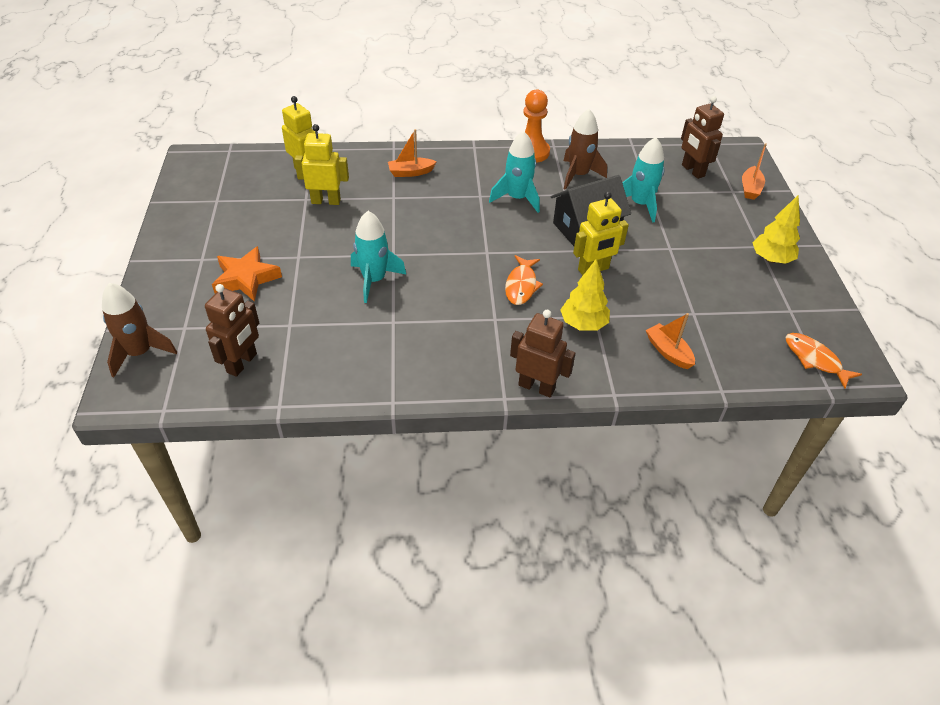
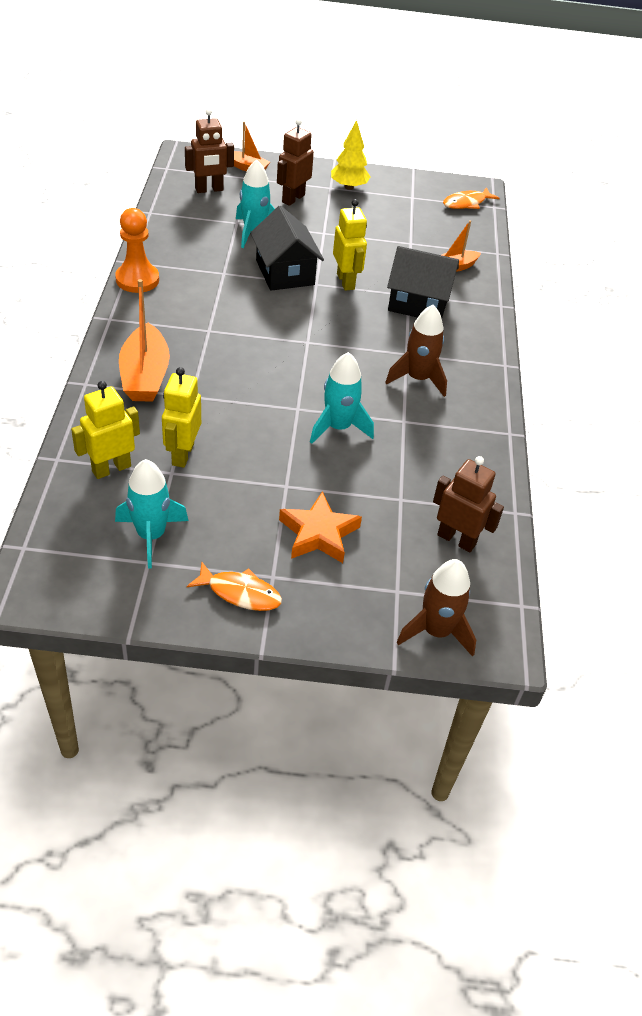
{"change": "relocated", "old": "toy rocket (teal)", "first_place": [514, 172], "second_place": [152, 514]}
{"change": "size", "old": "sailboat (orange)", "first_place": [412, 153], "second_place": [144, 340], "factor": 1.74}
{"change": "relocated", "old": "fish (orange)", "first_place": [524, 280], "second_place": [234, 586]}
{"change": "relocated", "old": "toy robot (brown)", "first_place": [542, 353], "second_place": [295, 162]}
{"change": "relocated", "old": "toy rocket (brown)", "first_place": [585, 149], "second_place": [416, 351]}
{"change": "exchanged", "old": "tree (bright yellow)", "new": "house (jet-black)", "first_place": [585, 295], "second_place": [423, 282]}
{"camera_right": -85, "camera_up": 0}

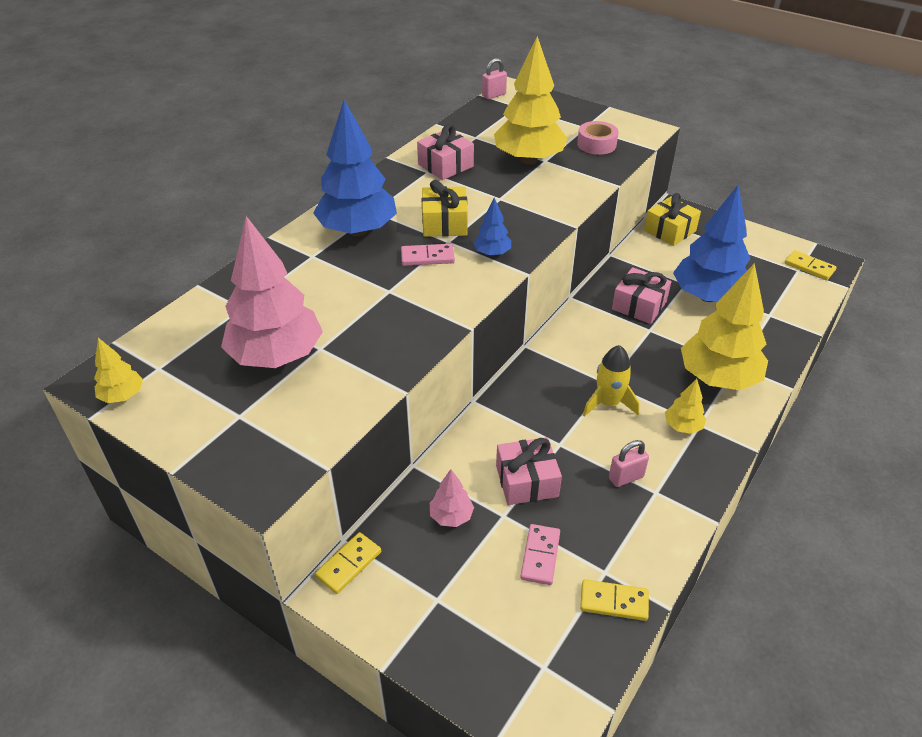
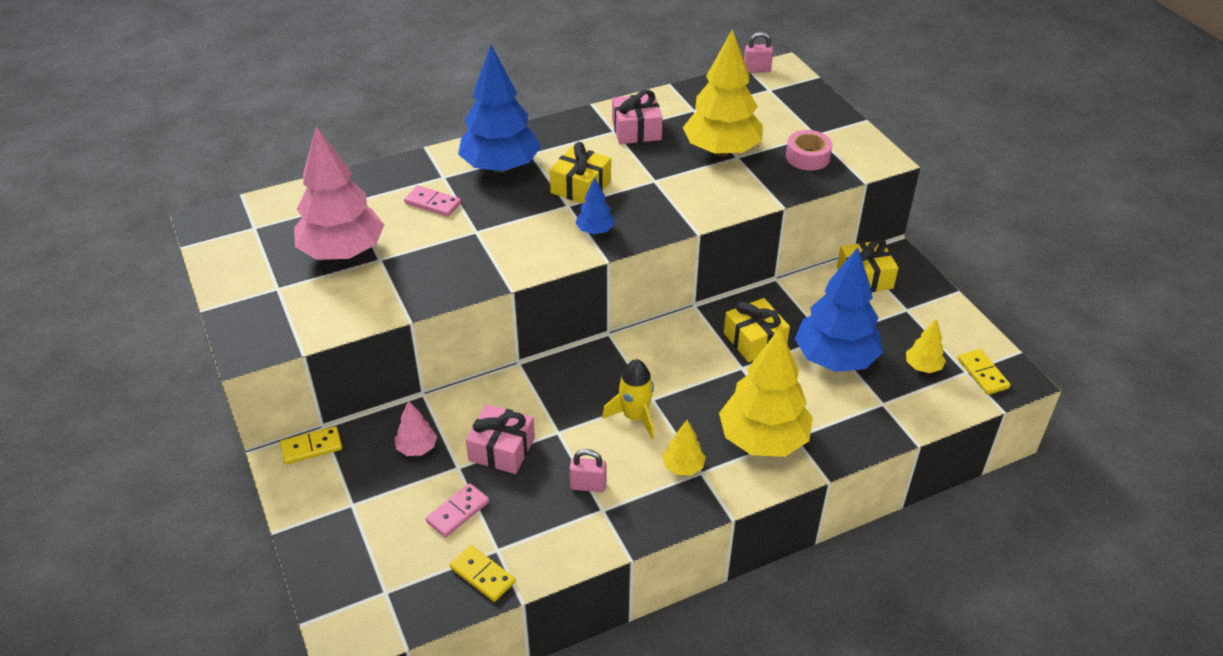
{"change": "relocated", "old": "domino (pink)", "first_place": [428, 255], "second_place": [432, 201]}
{"change": "colour", "old": "gift (pink)", "new": "gift (bright yellow)", "first_place": [641, 295], "second_place": [757, 330]}
{"change": "relocated", "old": "tree (bright yellow)", "first_place": [118, 370], "second_place": [926, 346]}
{"camera_right": 30, "camera_up": 0}

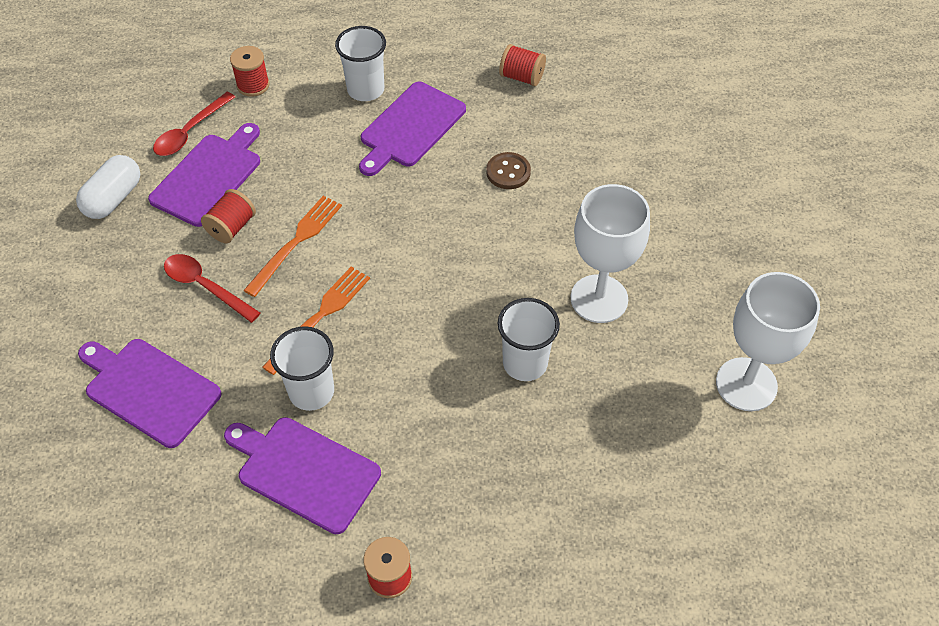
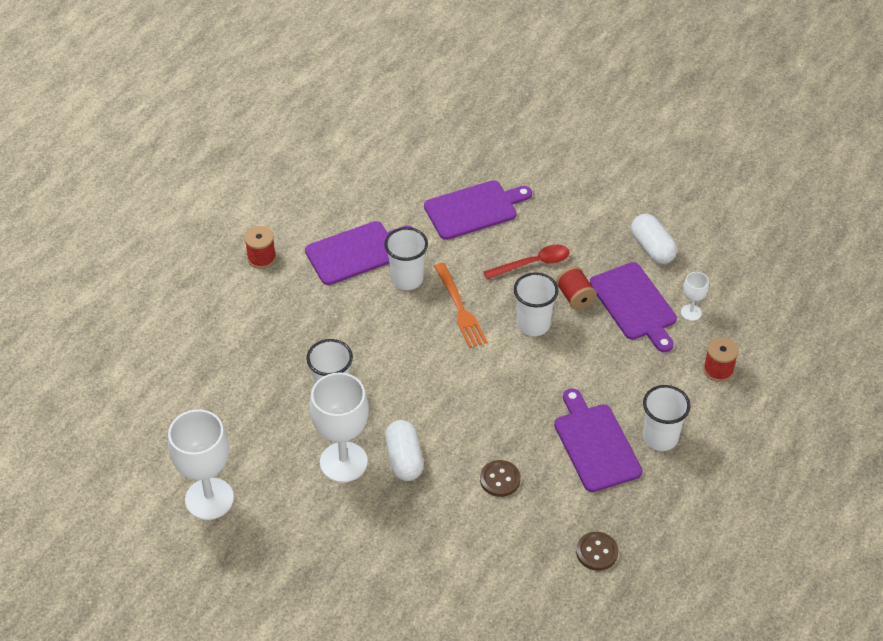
{"change": "appeared", "new": "pill (pure white)", "second_place": [404, 450]}
{"change": "exchanged", "old": "table fork (orange)", "new": "cup (pure white)", "first_place": [292, 246], "second_place": [536, 304]}
{"change": "exchanged", "old": "bobbin (scarlet)", "new": "sewing button (brown)", "first_place": [522, 65], "second_place": [597, 551]}
{"change": "exchanged", "old": "teaspoon (scarlet)", "new": "chalice (pure white)", "first_place": [194, 124], "second_place": [695, 296]}
{"camera_right": 125, "camera_up": -5}

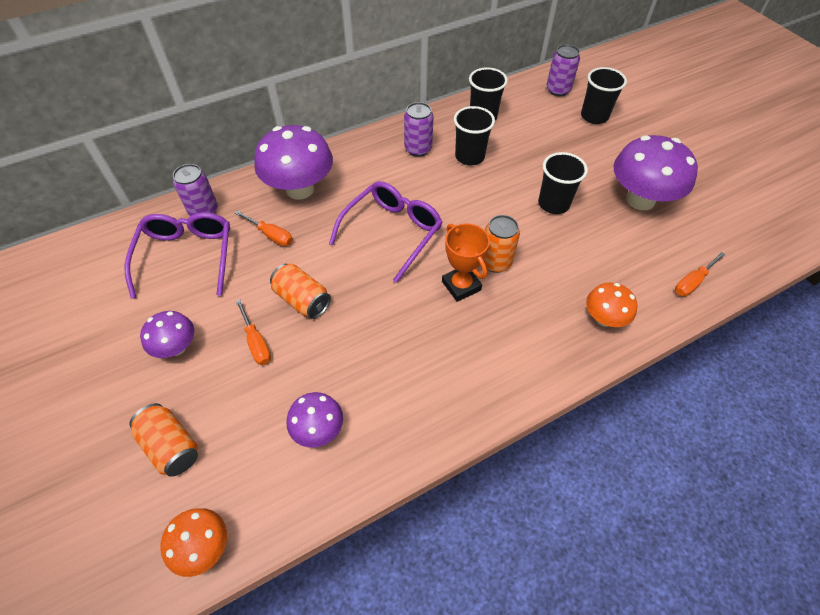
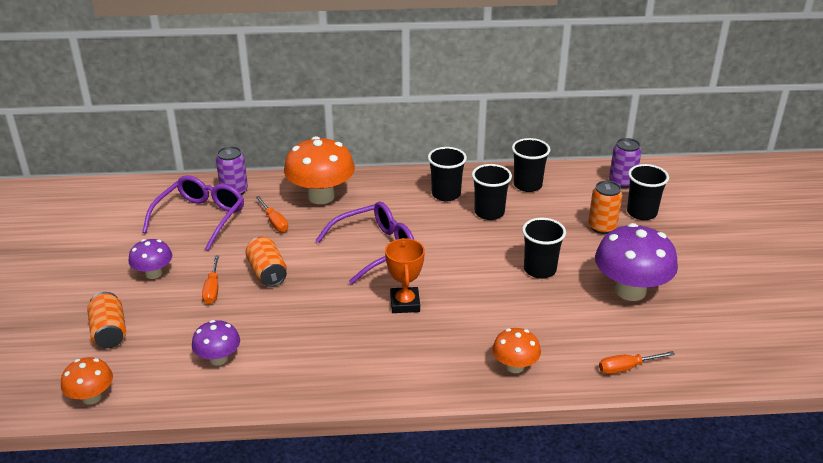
{"change": "colour", "old": "toadstool (violet)", "new": "toadstool (orange)", "first_place": [293, 162], "second_place": [319, 170]}
{"change": "exchanged", "old": "soda can (violet)", "new": "cup (jet-black)", "first_place": [419, 129], "second_place": [447, 174]}
{"change": "relocated", "old": "soda can (orange)", "first_place": [502, 244], "second_place": [605, 207]}
{"camera_right": 25, "camera_up": -20}

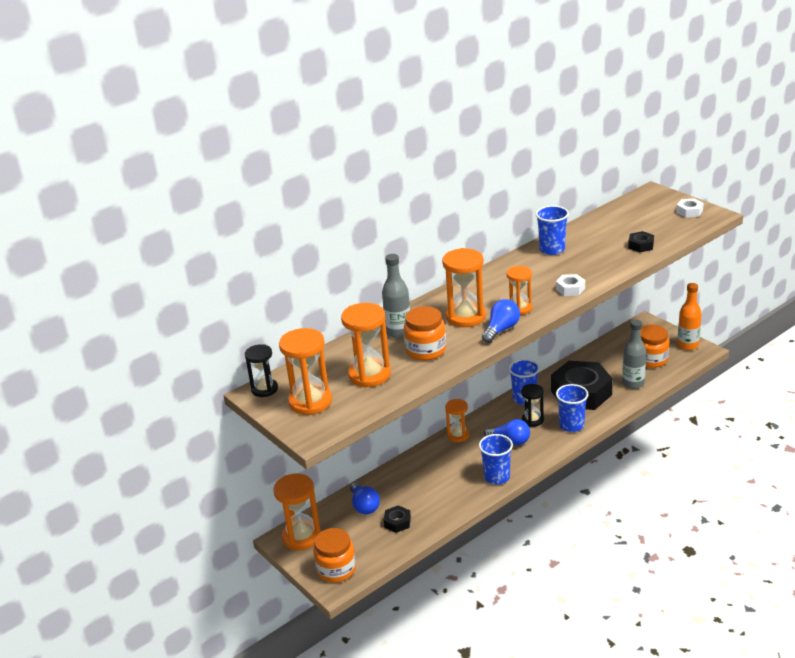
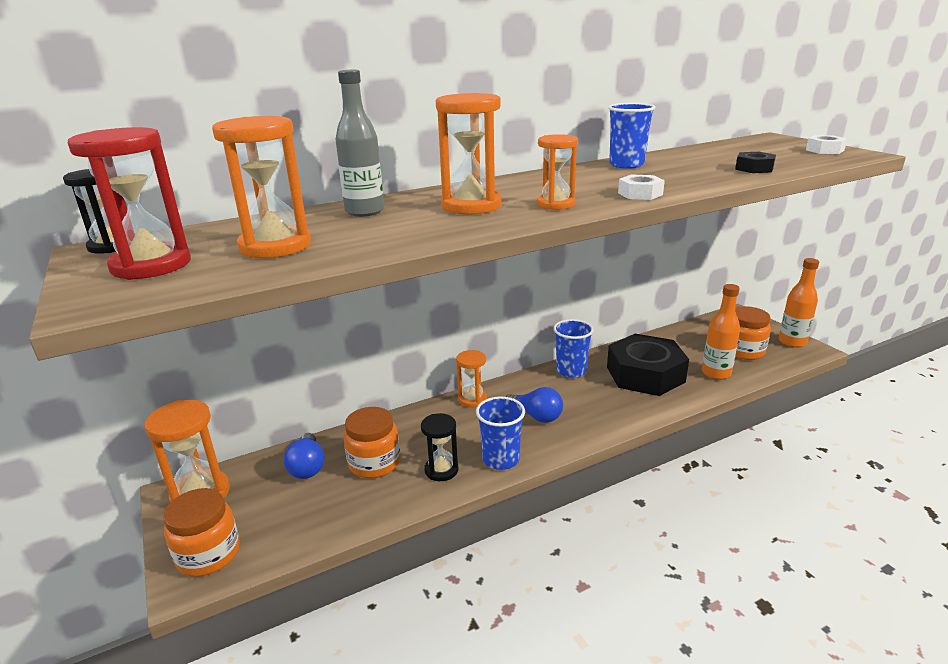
{"change": "colour", "old": "hourglass (orange)", "new": "hourglass (scarlet)", "first_place": [305, 371], "second_place": [129, 203]}
{"change": "relocated", "old": "jar (orange)", "first_place": [425, 333], "second_place": [372, 442]}
{"change": "relocated", "old": "hourglass (jet-black)", "first_place": [532, 405], "second_place": [439, 447]}
{"change": "colour", "old": "drink bottle (grey)", "new": "drink bottle (orange)", "first_place": [634, 354], "second_place": [721, 332]}
{"change": "missing", "old": "nut (jet-black)", "first_place": [397, 519]}
{"change": "missing", "old": "lightbulb (cobalt)", "first_place": [501, 321]}
{"change": "missing", "old": "cup (cobalt)", "first_place": [572, 408]}
{"camera_right": 10, "camera_up": -5}

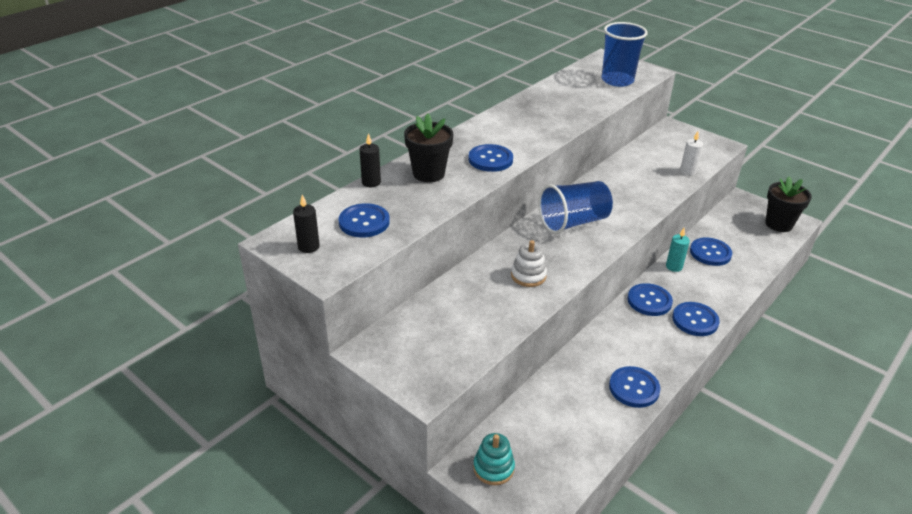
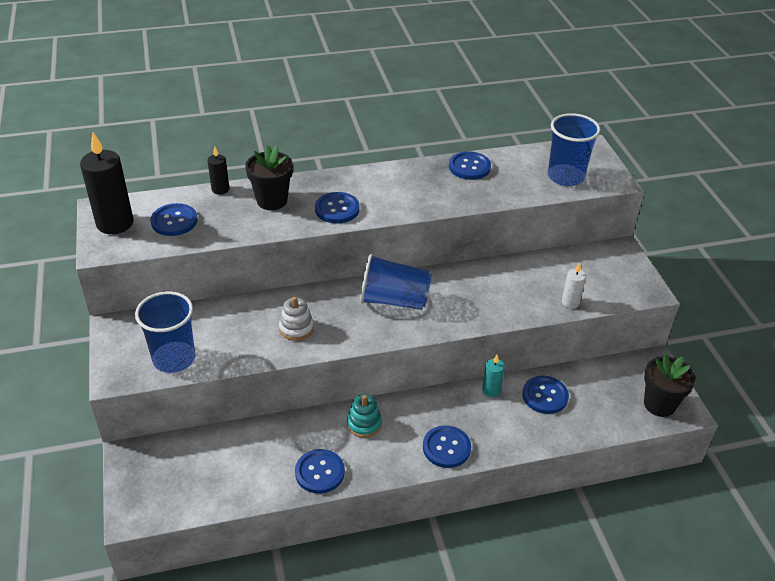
{"change": "size", "old": "wax candle (jet-black)", "first_place": [306, 224], "second_place": [107, 183], "factor": 1.98}
{"change": "appeared", "new": "cup (cobalt)", "second_place": [165, 332]}
{"change": "relocated", "old": "ring stacker (teal)", "first_place": [494, 459], "second_place": [364, 416]}
{"change": "relocated", "old": "sewing button (cobalt)", "first_place": [650, 299], "second_place": [470, 165]}
{"camera_right": 35, "camera_up": 5}

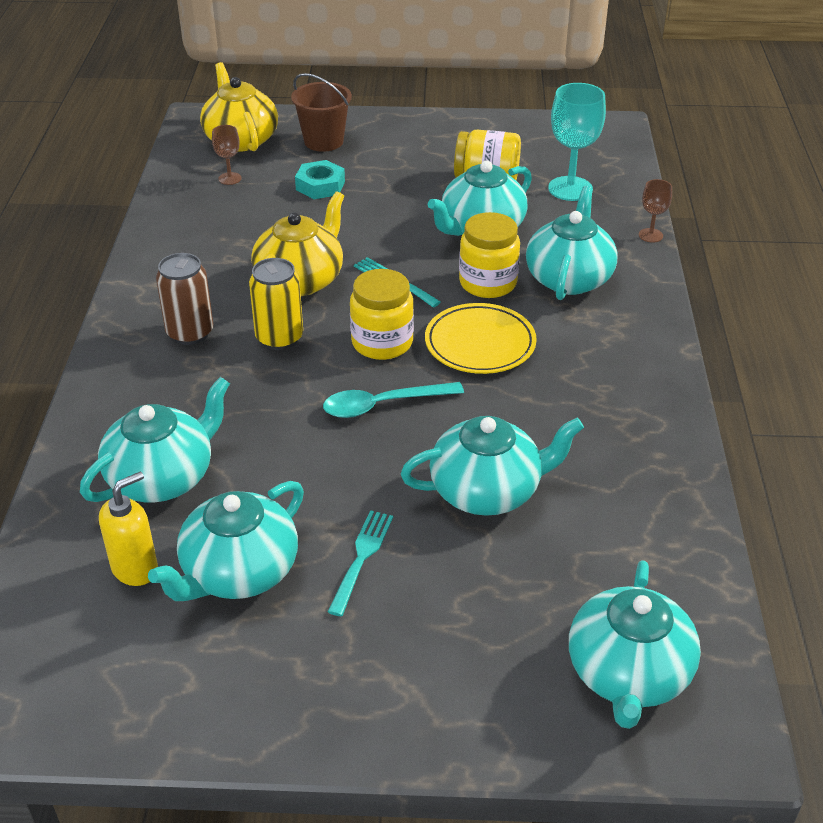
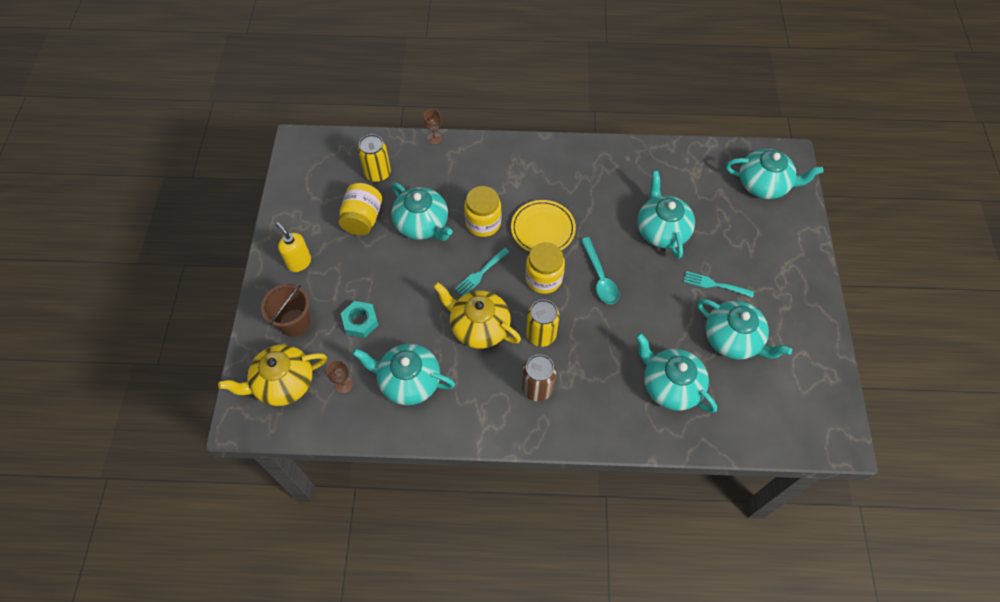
{"change": "relocated", "old": "pump bottle (bright yellow)", "first_place": [128, 528], "second_place": [293, 247]}
{"change": "relocated", "old": "teapot (teal)", "first_place": [572, 243], "second_place": [403, 374]}
{"change": "exchanged", "old": "chalice (teal)", "new": "soda can (bright yellow)", "first_place": [577, 142], "second_place": [374, 158]}
{"camera_right": -90, "camera_up": 20}

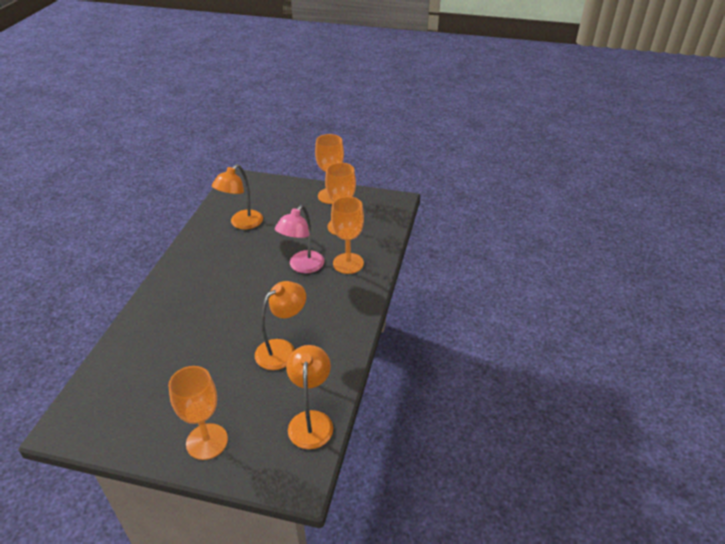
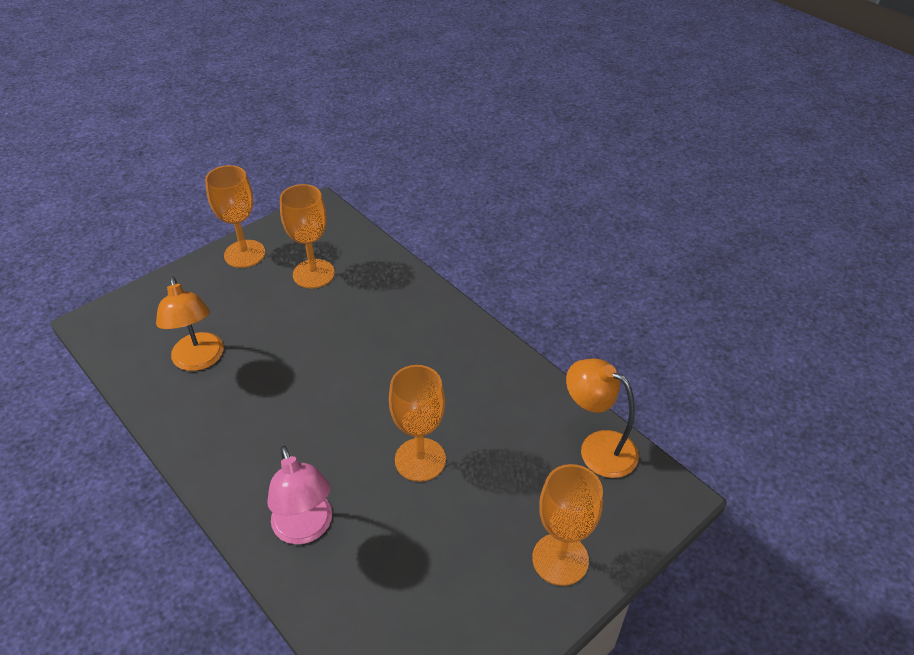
{"change": "relocated", "old": "reading lamp (pink)", "first_place": [299, 239], "second_place": [299, 495]}
{"change": "relocated", "old": "chalice (orange)", "first_place": [347, 235], "second_place": [417, 423]}
{"change": "missing", "old": "reading lamp (orange)", "first_place": [280, 325]}
{"camera_right": -55, "camera_up": 5}

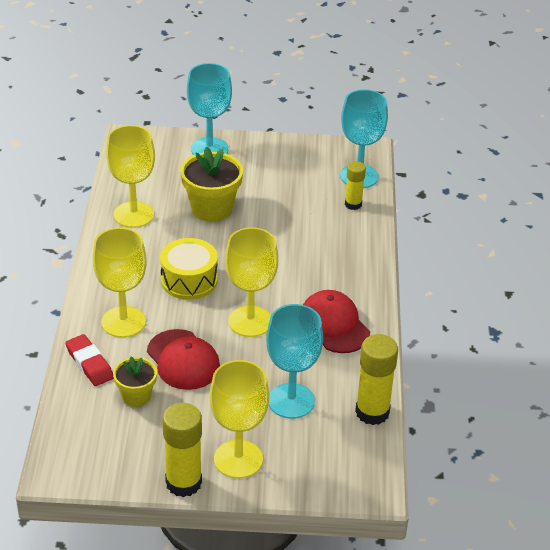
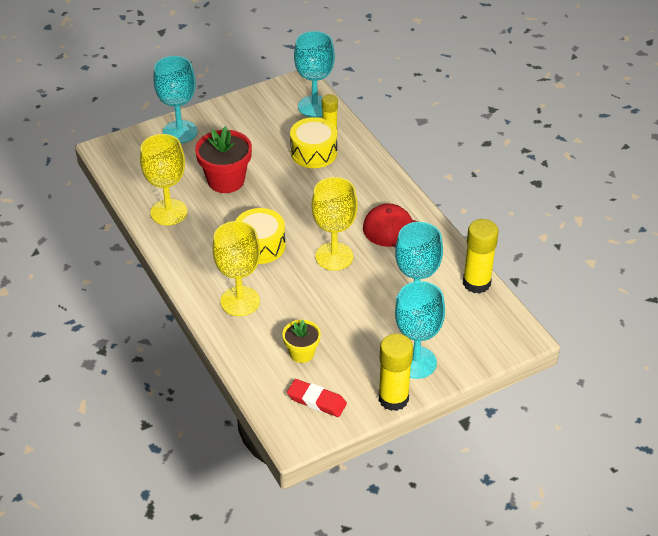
{"change": "colour", "old": "potted plant (bright yellow)", "new": "potted plant (scarlet)", "first_place": [211, 184], "second_place": [223, 159]}
{"change": "relocated", "old": "eraser (scarlet)", "first_place": [89, 360], "second_place": [317, 398]}
{"change": "appeared", "new": "snare drum (bright yellow)", "second_place": [313, 142]}
{"change": "colour", "old": "chalice (bright yellow)", "new": "chalice (teal)", "first_place": [239, 419], "second_place": [420, 330]}
{"change": "missing", "old": "cap (scarlet)", "first_place": [183, 359]}
{"camera_right": -30, "camera_up": 5}

